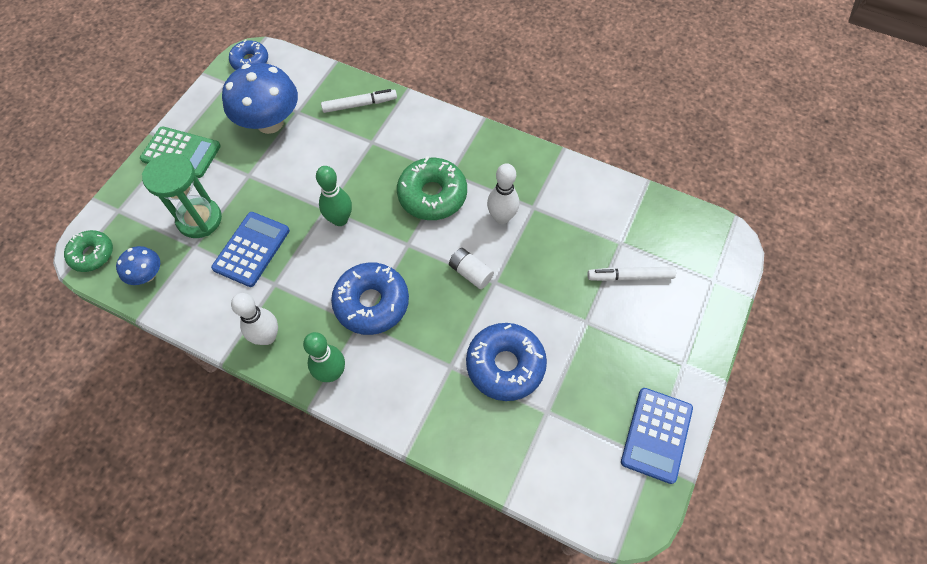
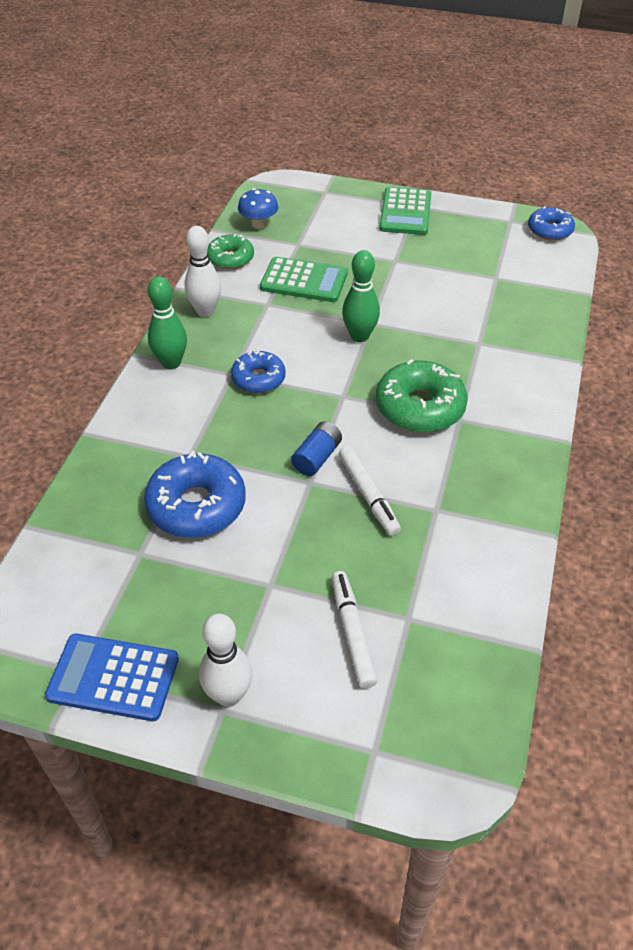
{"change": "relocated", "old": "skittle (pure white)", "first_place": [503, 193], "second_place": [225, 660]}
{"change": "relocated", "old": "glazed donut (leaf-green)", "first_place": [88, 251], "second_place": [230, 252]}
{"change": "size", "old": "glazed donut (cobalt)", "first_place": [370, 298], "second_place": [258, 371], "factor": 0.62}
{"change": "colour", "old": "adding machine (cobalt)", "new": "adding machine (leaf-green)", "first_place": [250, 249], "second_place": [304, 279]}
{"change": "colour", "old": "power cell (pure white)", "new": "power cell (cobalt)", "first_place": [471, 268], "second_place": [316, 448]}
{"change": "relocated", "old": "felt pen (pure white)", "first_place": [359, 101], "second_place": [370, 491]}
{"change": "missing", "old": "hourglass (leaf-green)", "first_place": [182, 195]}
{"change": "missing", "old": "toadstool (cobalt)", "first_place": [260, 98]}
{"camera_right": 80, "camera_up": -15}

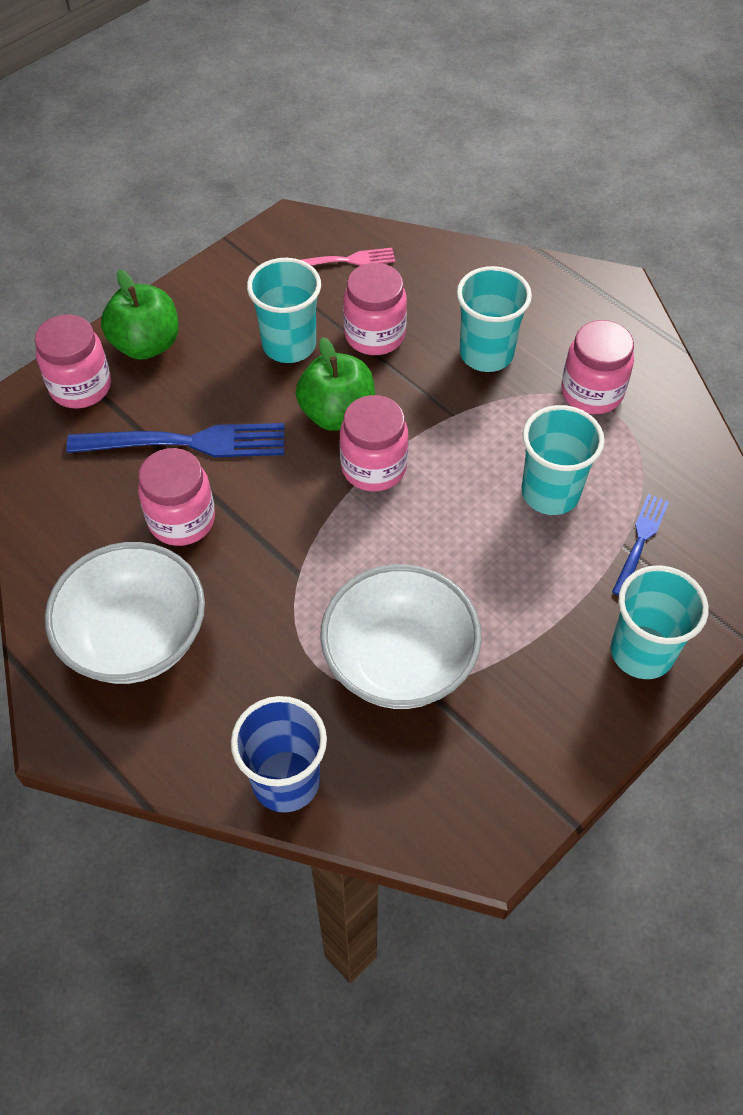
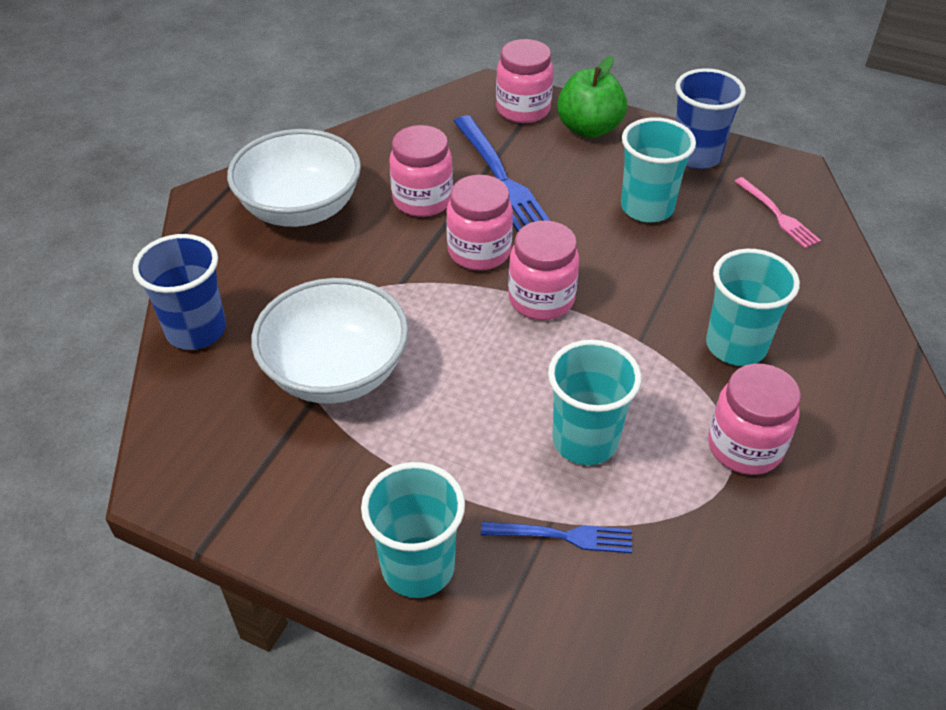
{"change": "relocated", "old": "jar (pink)", "first_place": [375, 309], "second_place": [479, 222]}
{"change": "appeared", "new": "cup (cobalt)", "second_place": [710, 118]}
{"change": "missing", "old": "apple (leaf-green)", "first_place": [335, 384]}
{"camera_right": 70, "camera_up": -10}

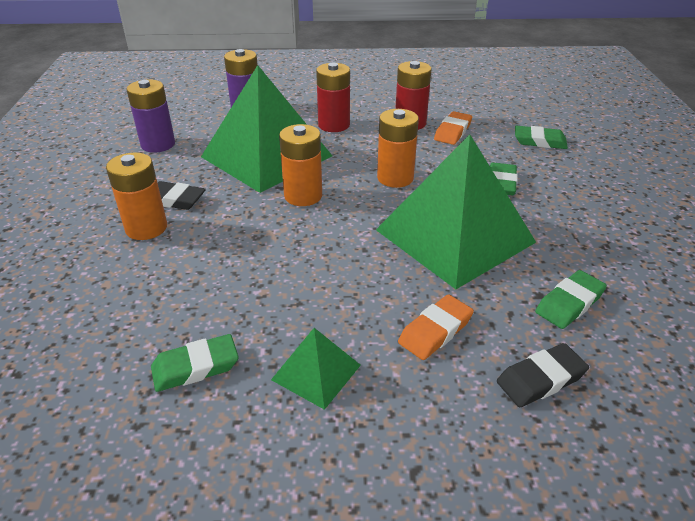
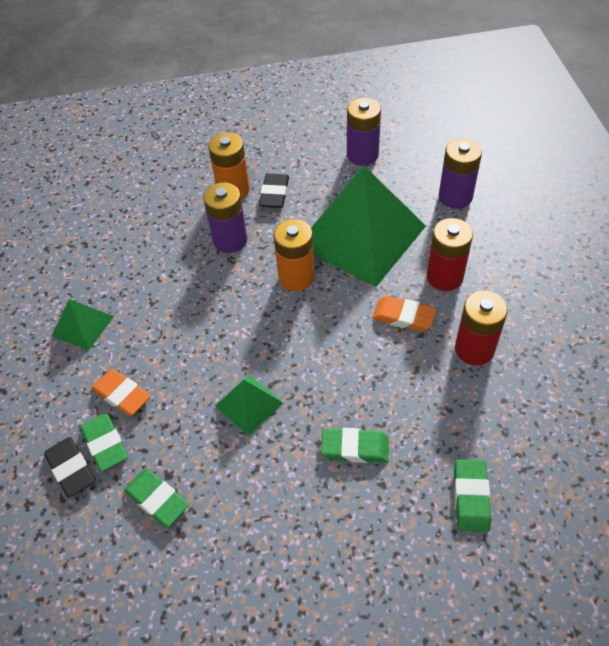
{"change": "relocated", "old": "eraser (leaf-green)", "first_place": [195, 363], "second_place": [104, 442]}
{"change": "appeared", "new": "power cell (violet)", "second_place": [225, 217]}
{"change": "size", "old": "solid pyramid (leaf-green)", "first_place": [456, 211], "second_place": [249, 405], "factor": 0.44}
{"change": "relocated", "old": "eraser (orange)", "first_place": [453, 128], "second_place": [404, 314]}
{"change": "missing", "old": "power cell (orange)", "first_place": [398, 148]}
{"camera_right": 85, "camera_up": 15}

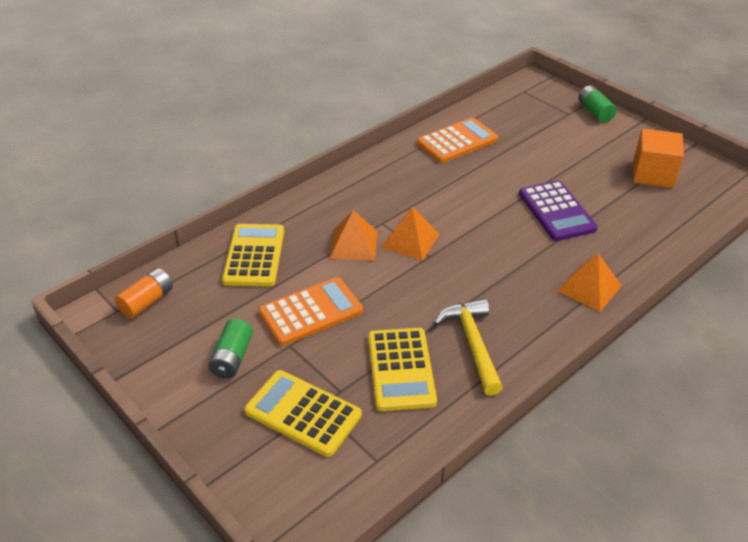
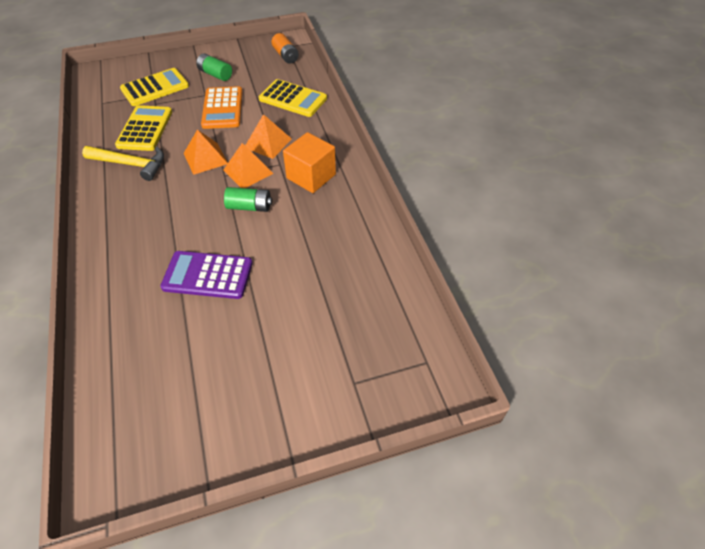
{"change": "spun", "old": "adding machine (bright yellow)", "first_place": [402, 369], "second_place": [143, 128], "degrees": 75}
{"change": "relocated", "old": "solid pyramid (orange)", "first_place": [589, 282], "second_place": [206, 152]}
{"change": "relocated", "old": "power cell (leaf-green)", "first_place": [597, 104], "second_place": [248, 199]}
{"change": "relocated", "old": "block (orange)", "first_place": [658, 158], "second_place": [309, 162]}
{"change": "missing", "old": "adding machine (orange)", "first_place": [457, 140]}
{"camera_right": 115, "camera_up": 10}

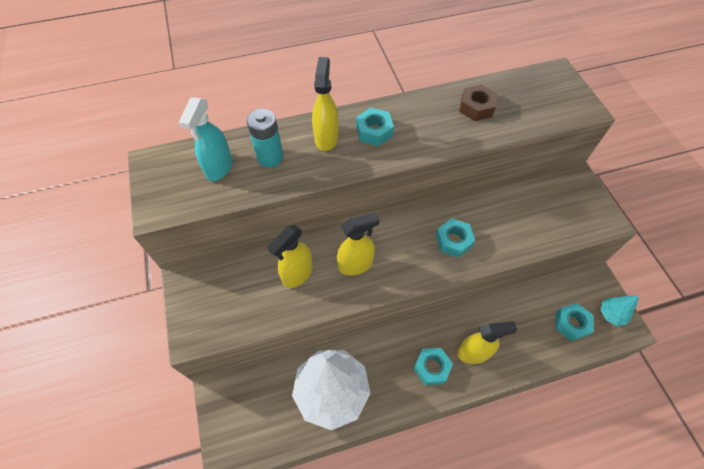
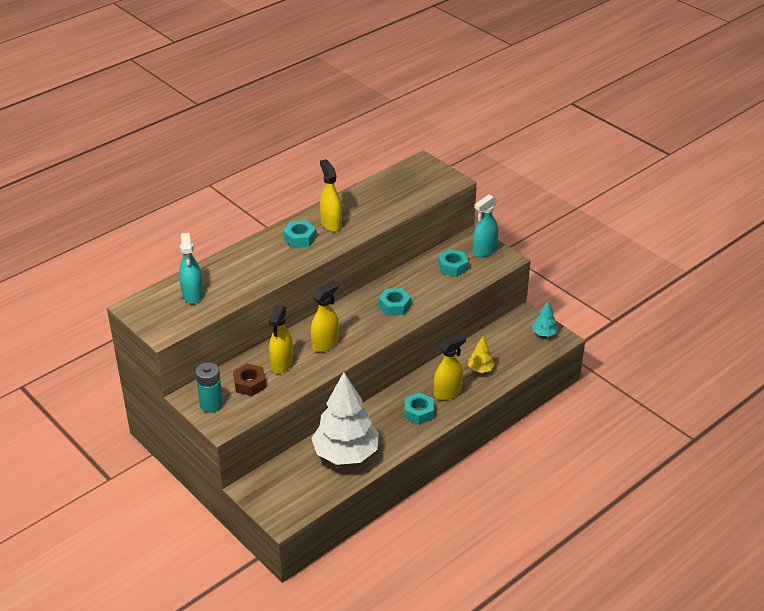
{"change": "relocated", "old": "power cell (teal)", "first_place": [265, 138], "second_place": [209, 387]}
{"change": "relocated", "old": "nut (brown)", "first_place": [478, 102], "second_place": [249, 380]}
{"change": "relocated", "old": "spray bottle (bright yellow)", "first_place": [325, 104], "second_place": [331, 195]}
{"change": "relocated", "old": "nut (teal)", "first_place": [575, 322], "second_place": [453, 263]}
{"change": "appeared", "new": "tree (bright yellow)", "second_place": [481, 354]}
{"change": "appeared", "new": "spray bottle (teal)", "second_place": [485, 225]}
{"camera_right": -25, "camera_up": -20}

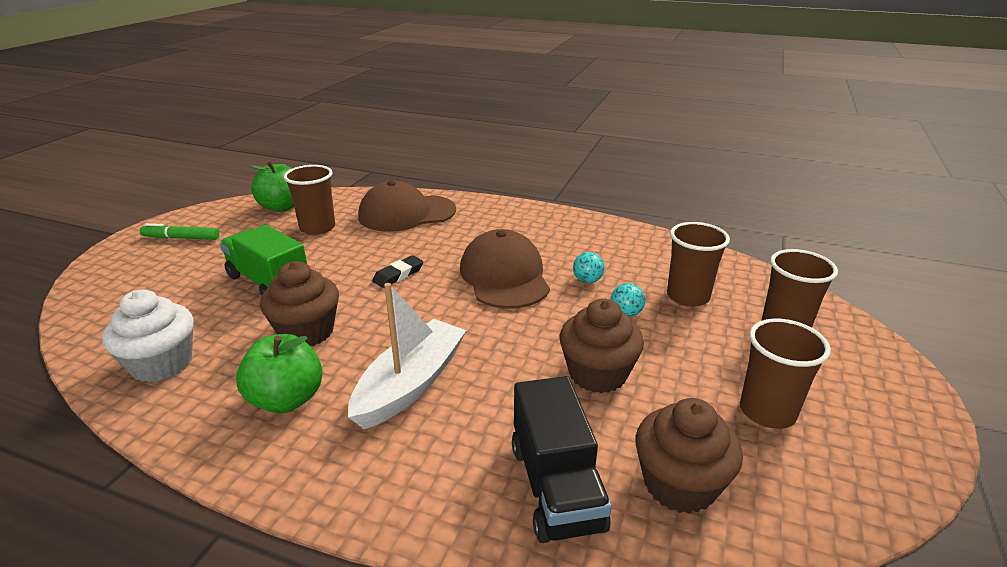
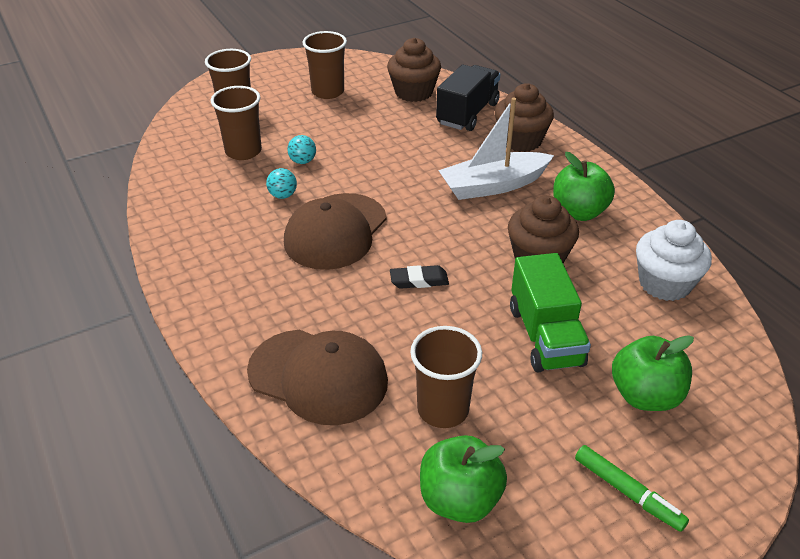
{"change": "relocated", "old": "fairy cake (brown)", "first_place": [602, 345], "second_place": [524, 117]}
{"change": "appeared", "new": "apple (leaf-green)", "second_place": [653, 373]}
{"camera_right": -140, "camera_up": 10}

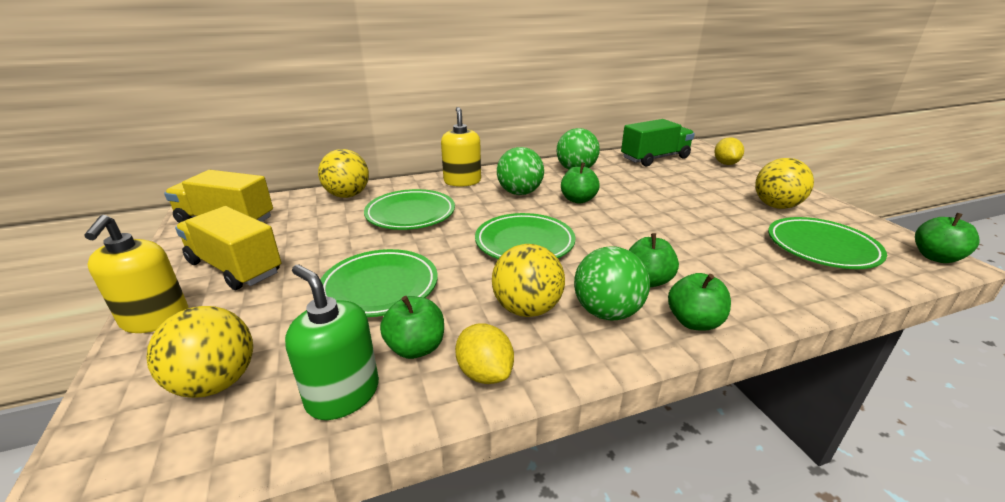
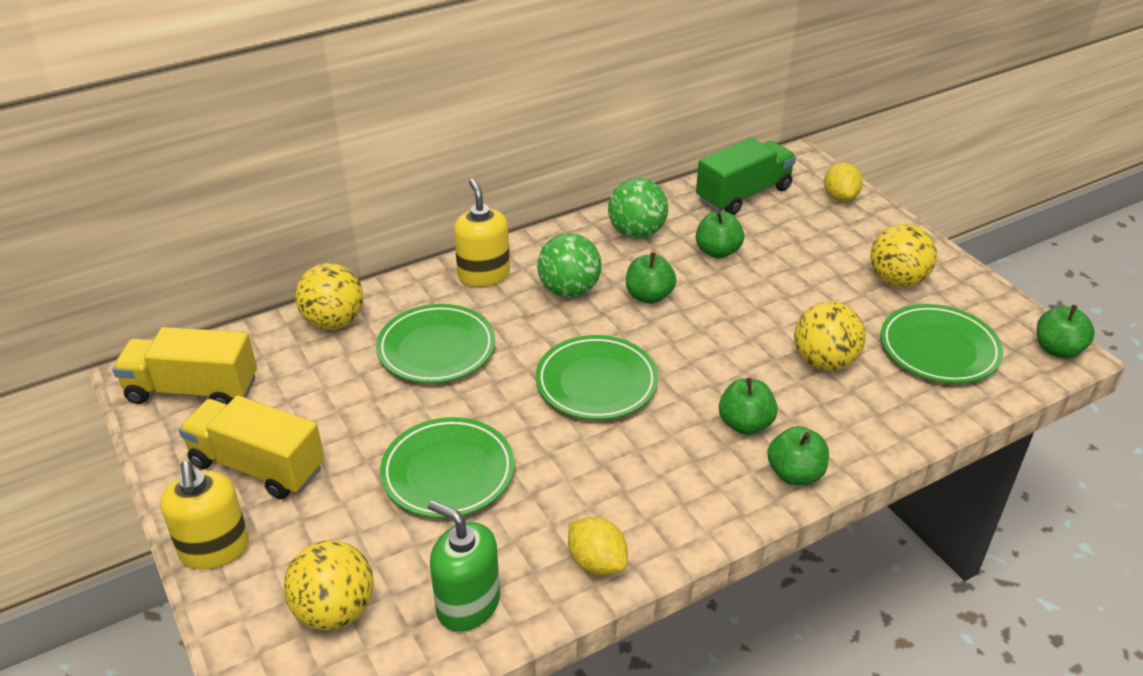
{"change": "relocated", "old": "apple (leaf-green)", "first_place": [412, 327], "second_place": [720, 235]}
{"change": "relocated", "old": "play ball (bright yellow)", "first_place": [528, 280], "second_place": [830, 336]}
{"change": "missing", "old": "play ball (leaf-green)", "first_place": [612, 284]}
{"camera_right": -10, "camera_up": 10}

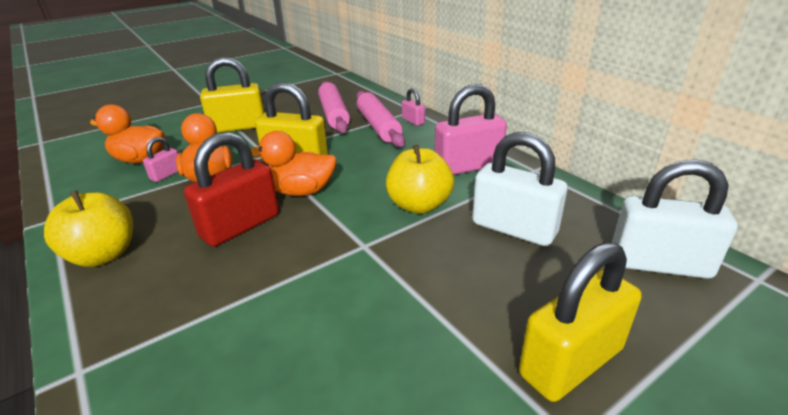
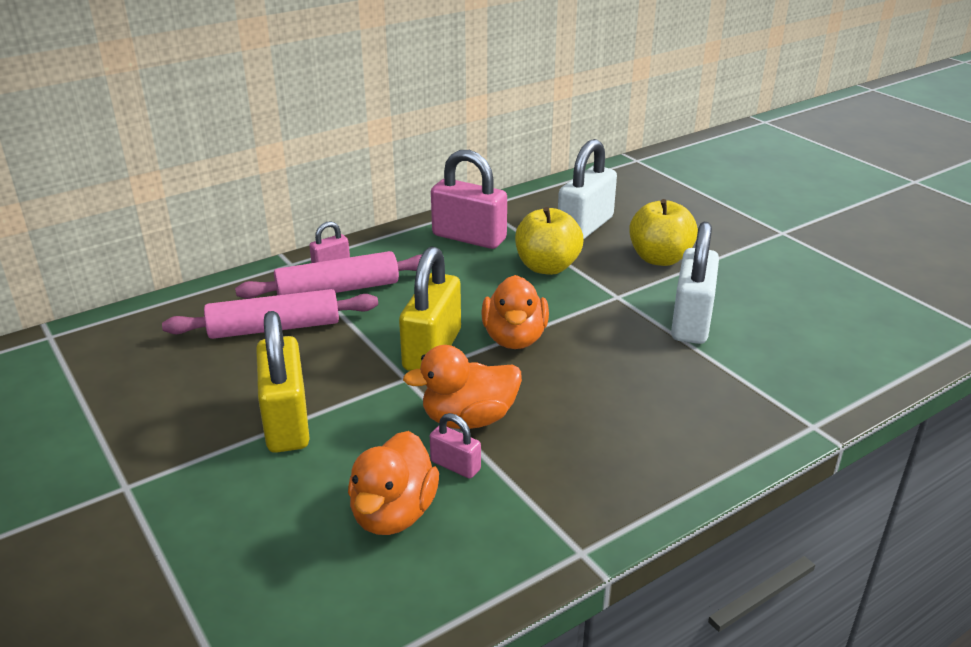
{"change": "spun", "old": "padlock (pink)", "first_place": [471, 129], "second_place": [469, 199], "degrees": -45}
{"change": "relocated", "old": "apple (bright yellow)", "first_place": [88, 228], "second_place": [663, 232]}
{"change": "relocated", "old": "padlock (pure white)", "first_place": [674, 219], "second_place": [695, 283]}
{"change": "missing", "old": "padlock (scarlet)", "first_place": [231, 189]}
{"change": "missing", "old": "padlock (bright yellow)", "first_place": [580, 322]}
{"camera_right": -90, "camera_up": 0}

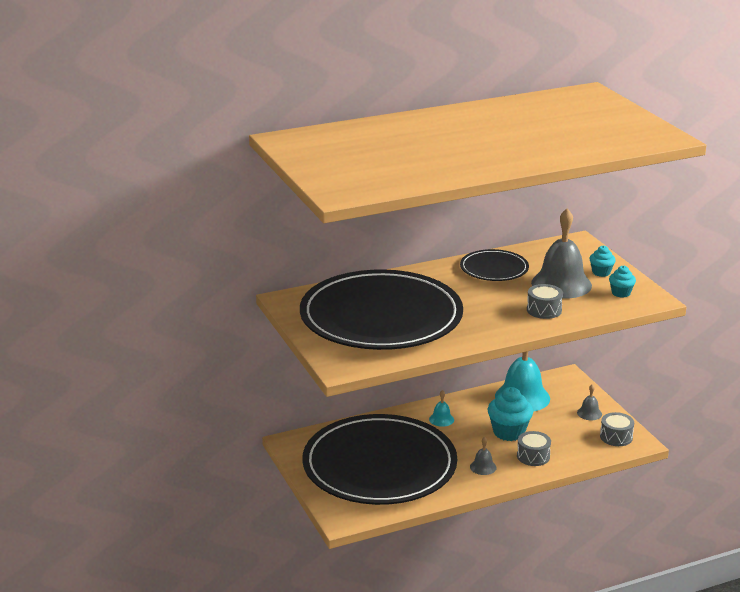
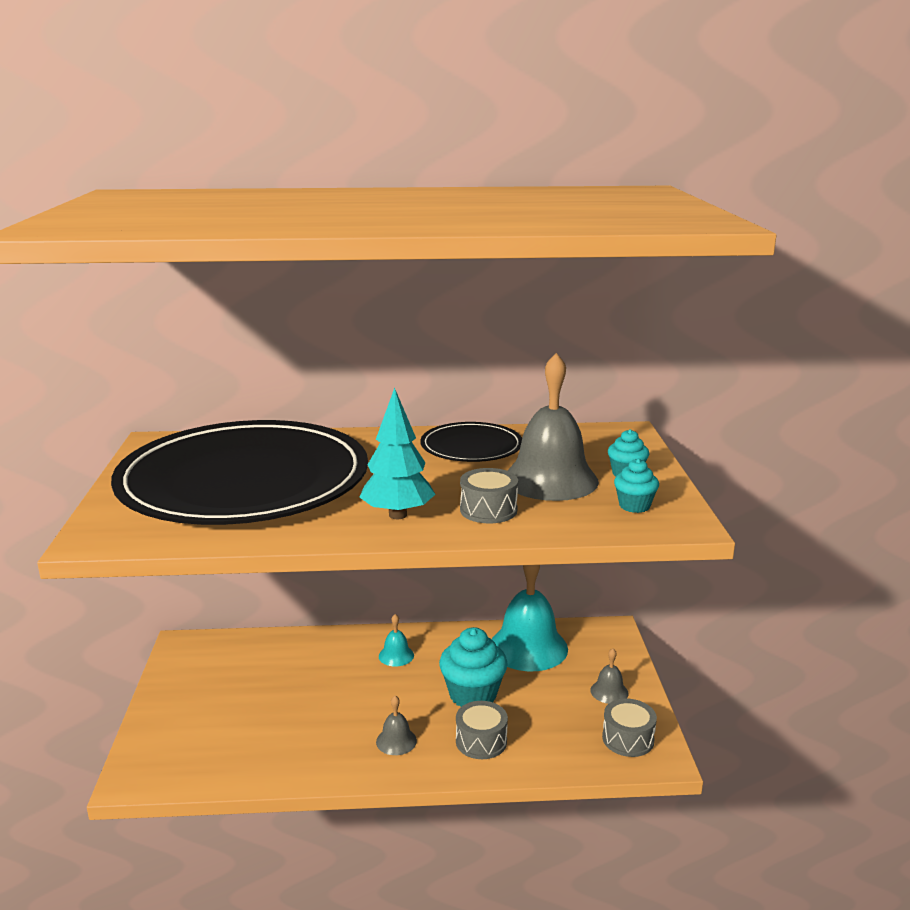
{"change": "appeared", "new": "tree (teal)", "second_place": [398, 453]}
{"change": "missing", "old": "flat dish (jet-black)", "first_place": [379, 459]}
{"camera_right": 20, "camera_up": -5}

